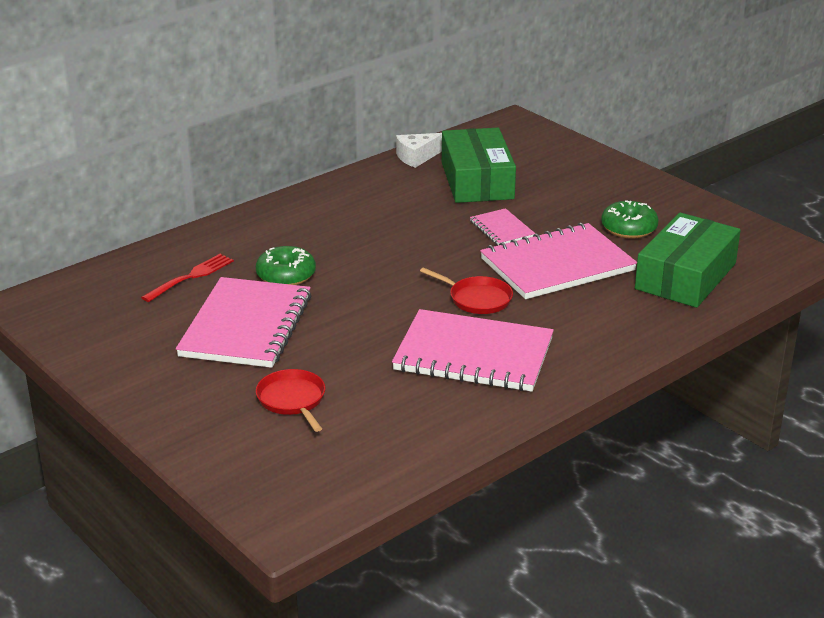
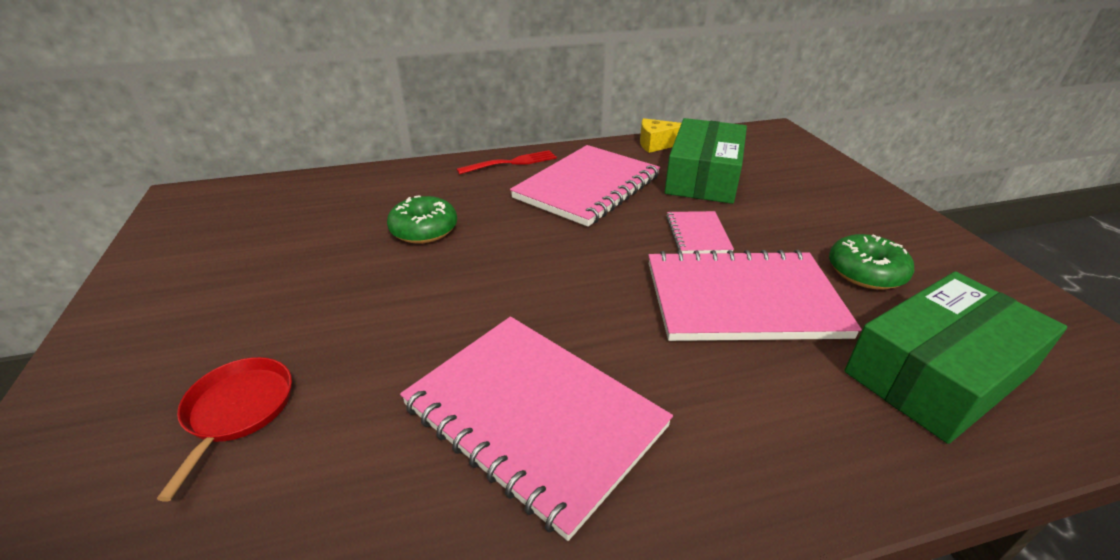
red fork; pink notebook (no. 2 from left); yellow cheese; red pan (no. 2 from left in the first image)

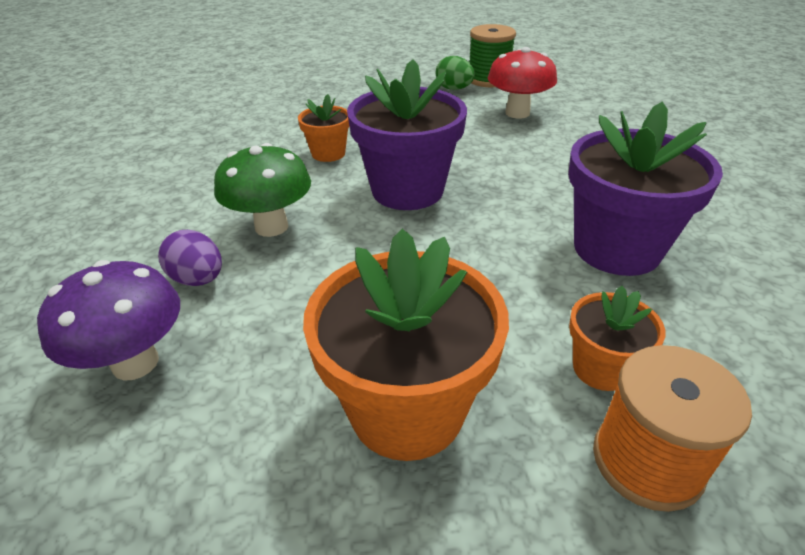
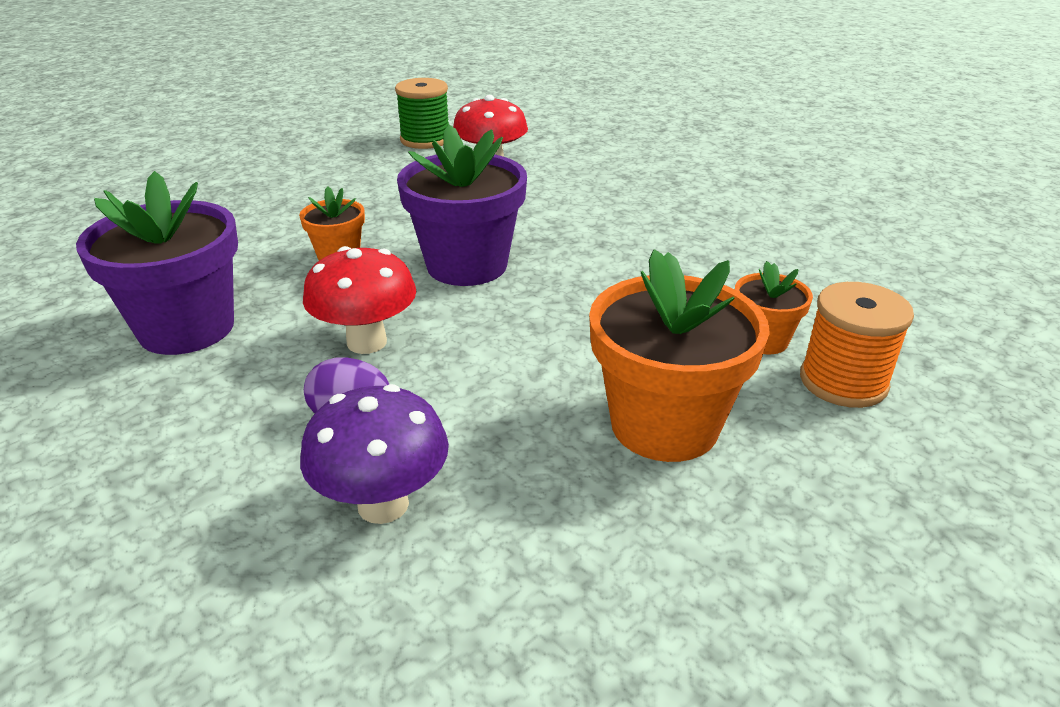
purple flower pot (no. 1 from left); red mushroom (no. 1 from left); green egg

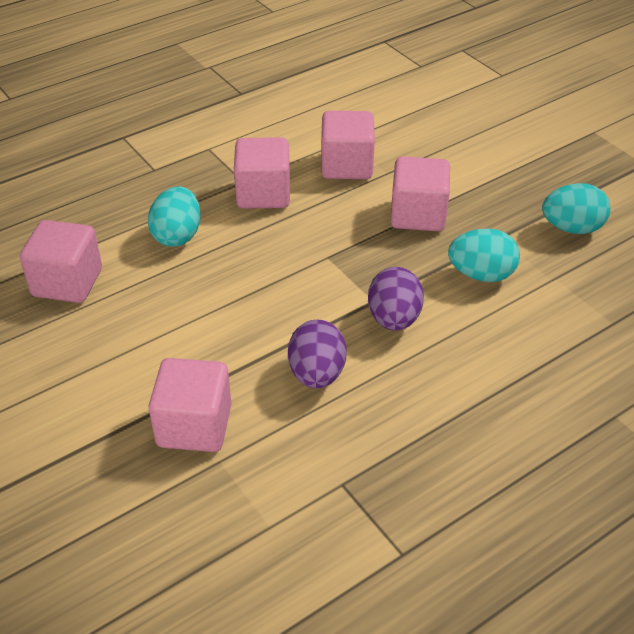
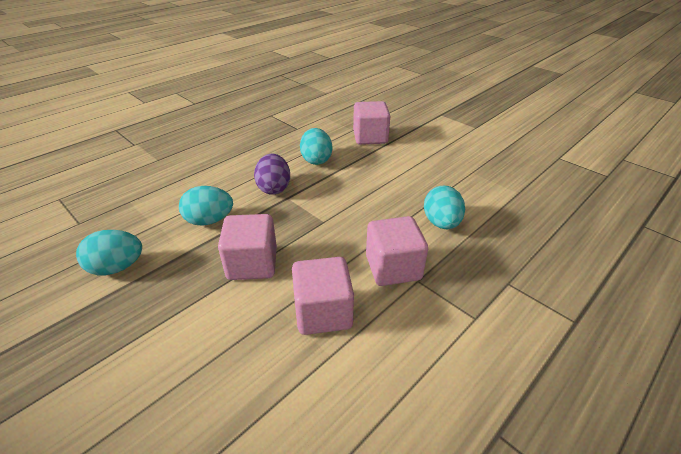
turquoise egg (no. 3 from left); pink cube (no. 1 from left in the first image)

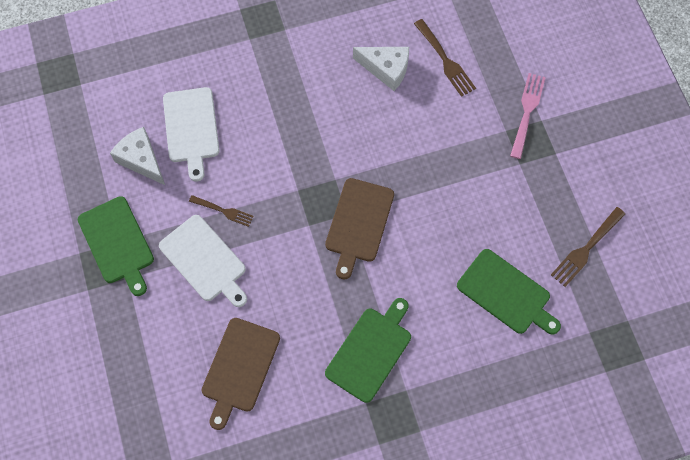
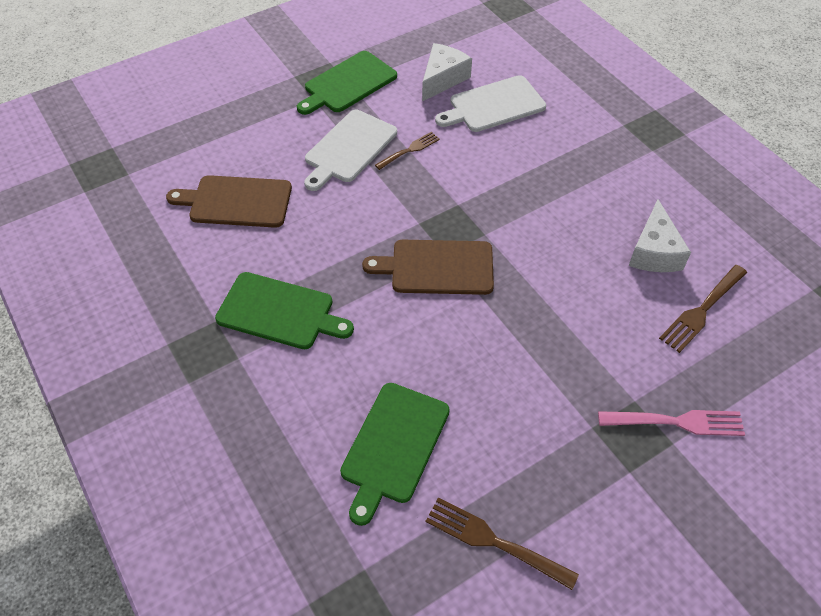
brown fork (no. 1 from left)

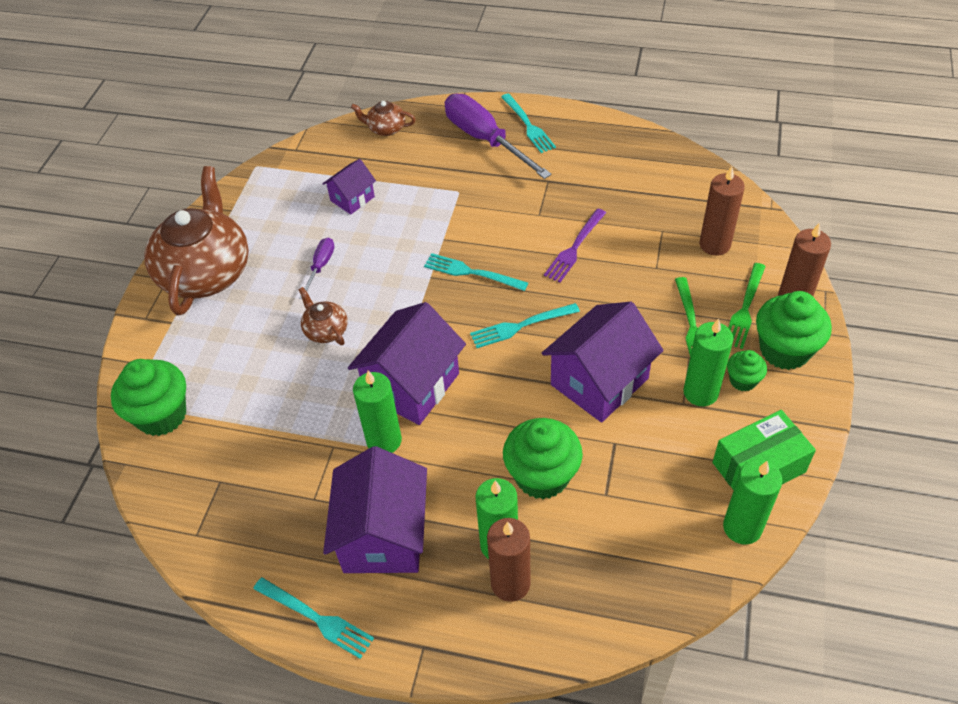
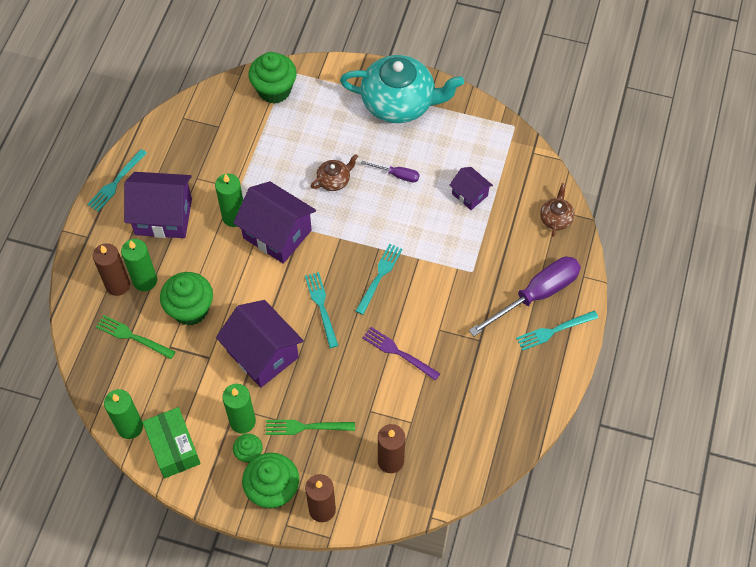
green fork (no. 1 from left); turquoise teapot

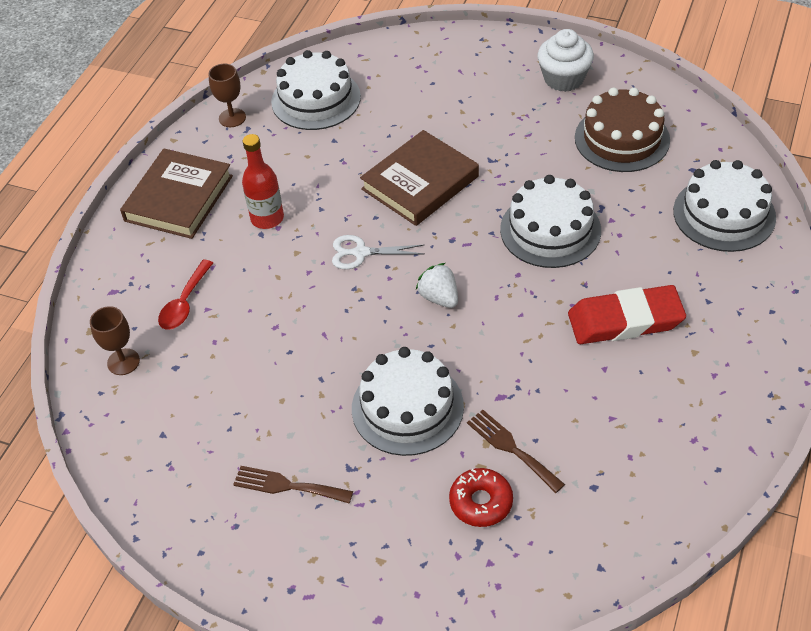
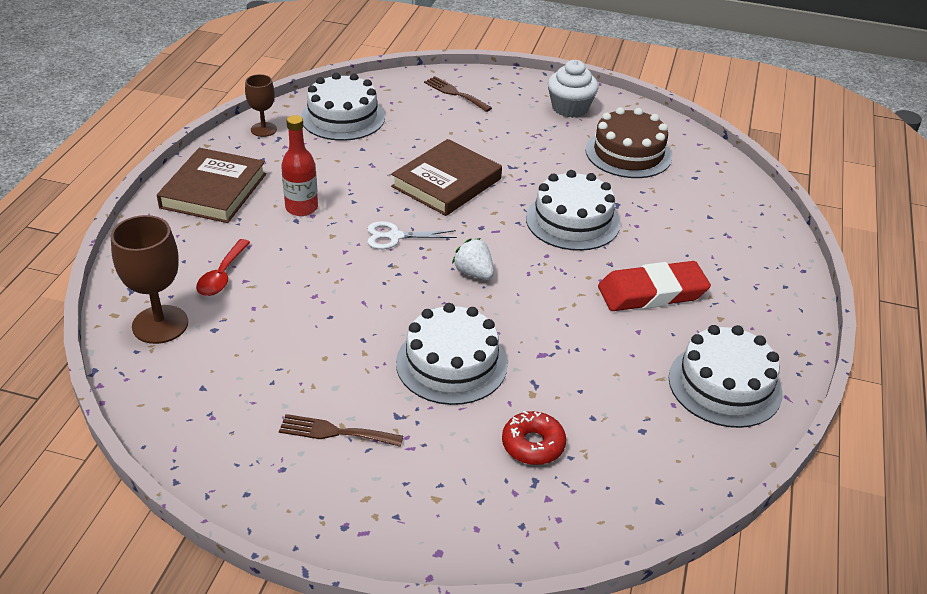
brown goblet (no. 1 from left); brown fork (no. 2 from left); white cake (no. 4 from left)

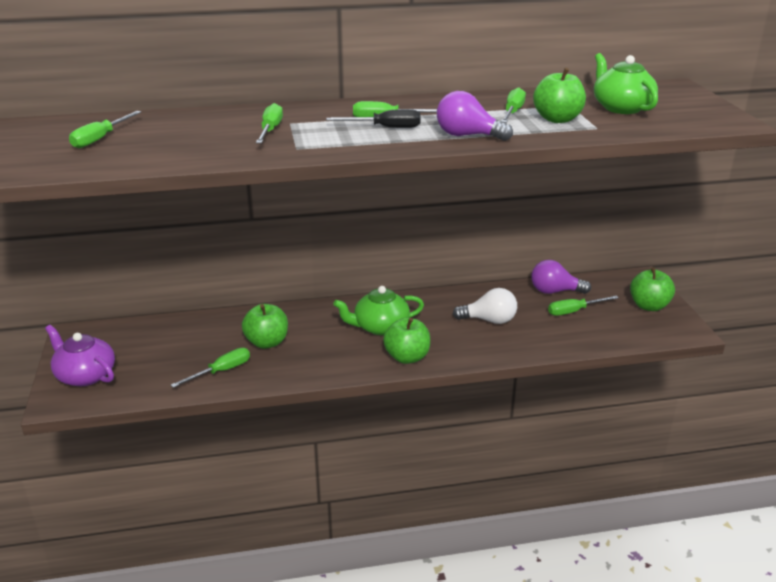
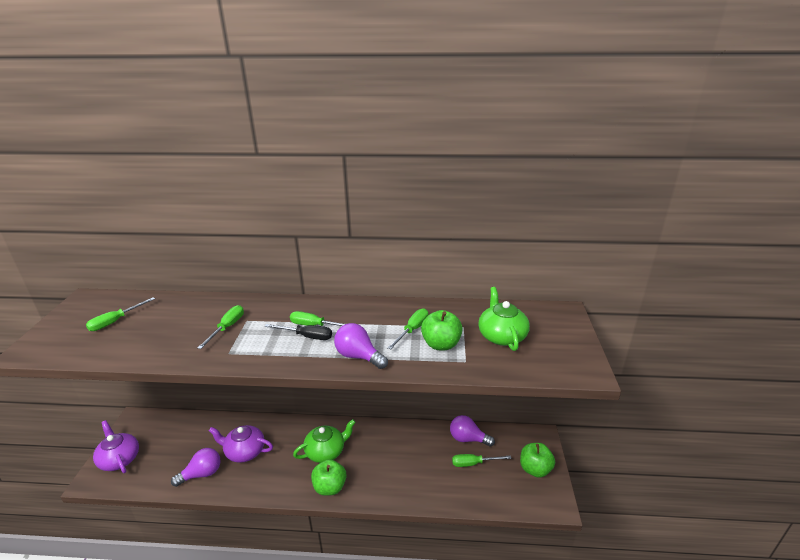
purple light bulb (no. 1 from left); purple teapot (no. 2 from left); green teapot (no. 1 from left); white light bulb

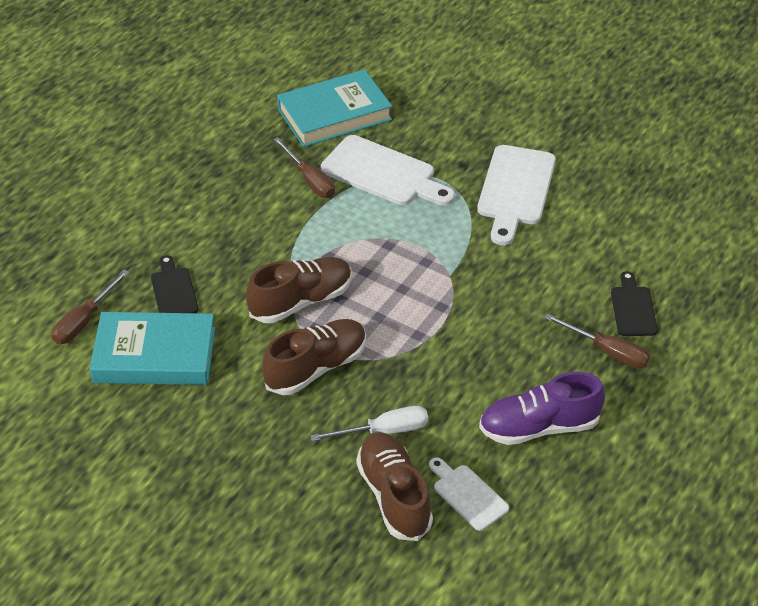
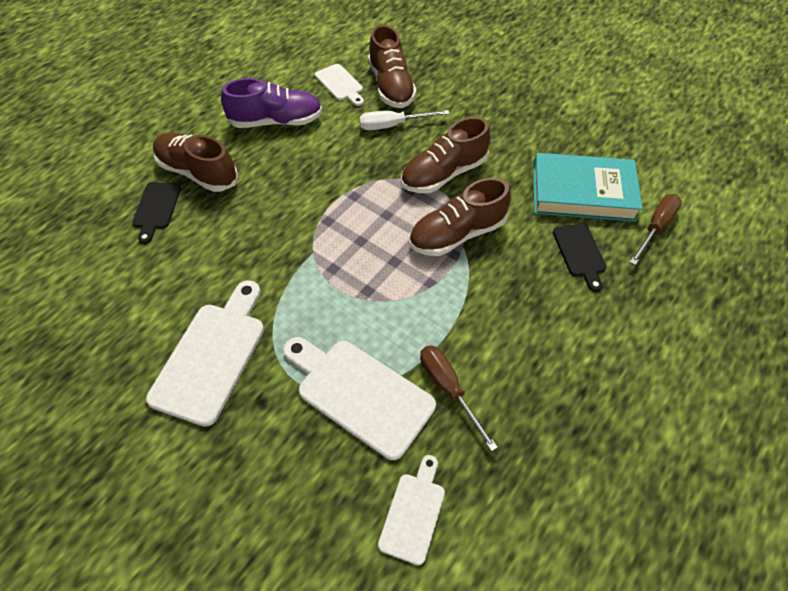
brown shoe (no. 1 from left); white cutting board (no. 4 from left)

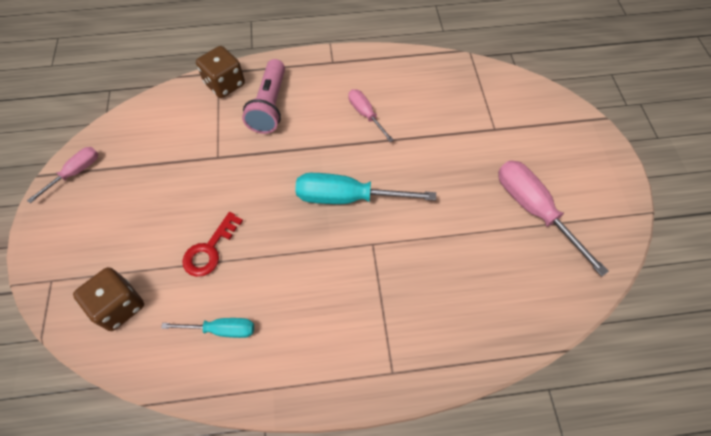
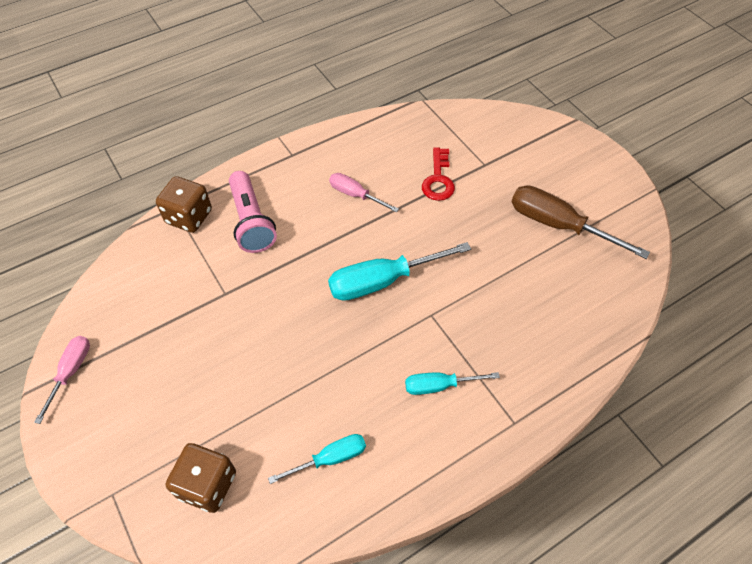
turquoise screwdriver (no. 3 from left); red key; brown screwdriver

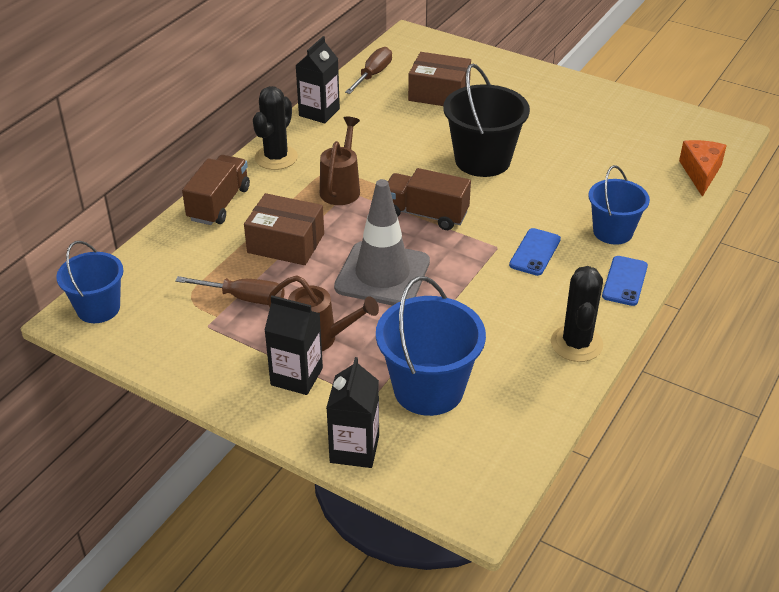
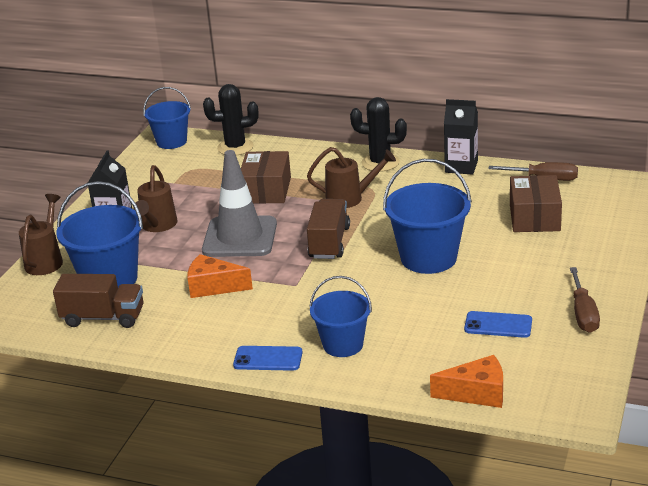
brown watering can (no. 1 from left); brown truck (no. 1 from left); orange cheese (no. 1 from left); black cactus (no. 1 from left); blue bucket (no. 4 from left); blue phone (no. 2 from left); brown screwdriver (no. 2 from left)

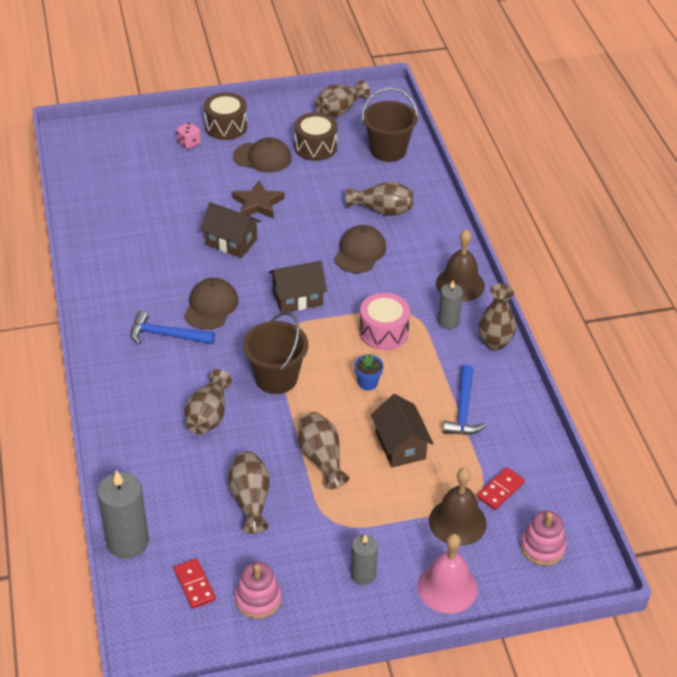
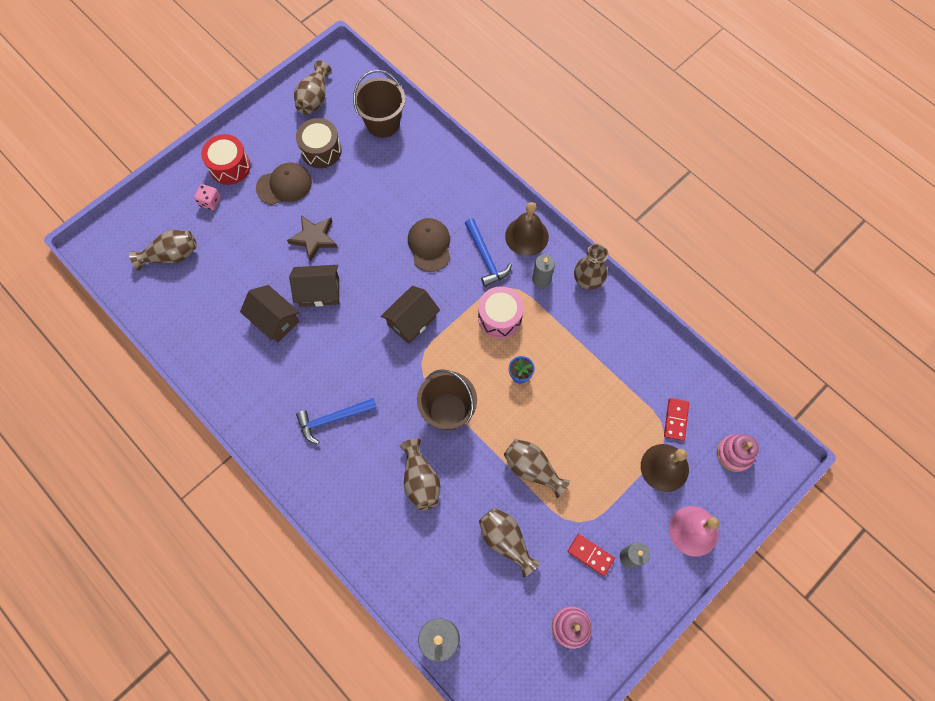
brown vase (no. 1 from left); red drum; brown house (no. 1 from left); blue hammer (no. 2 from left); red domino (no. 1 from left); brown cap (no. 1 from left in the first image)

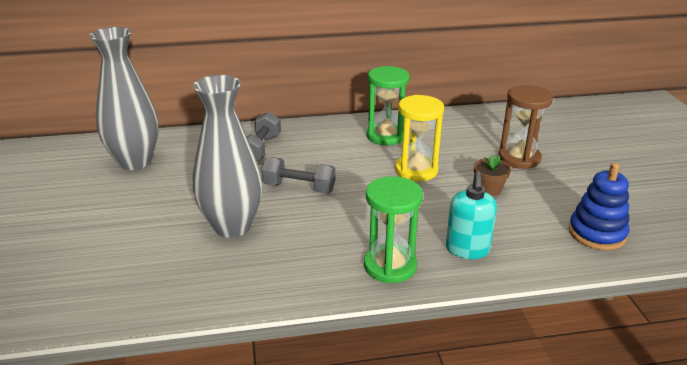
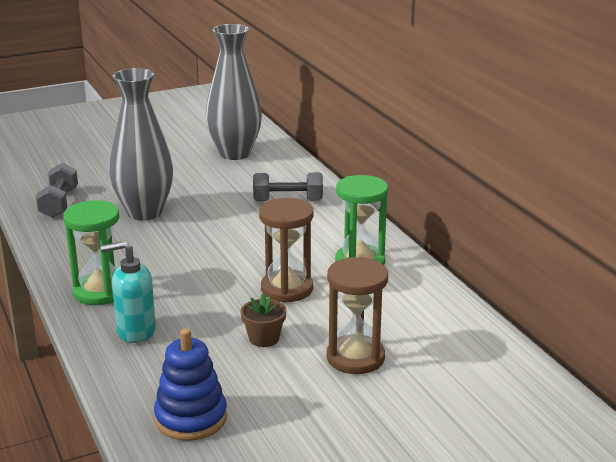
grey dumbbell (no. 1 from left); brown hourglass (no. 1 from left)

